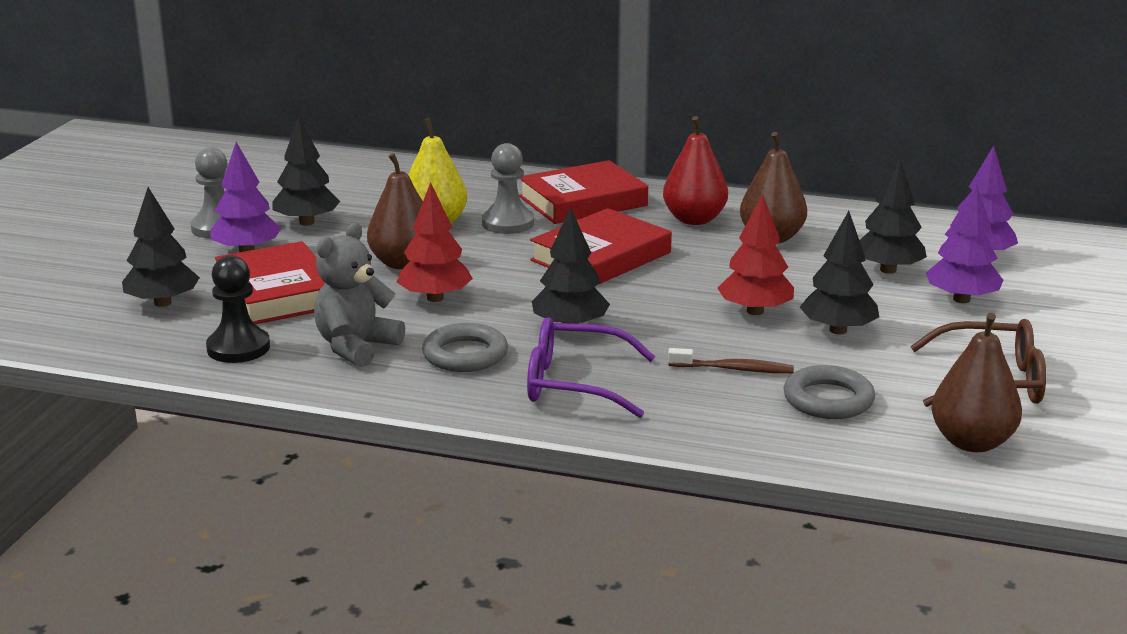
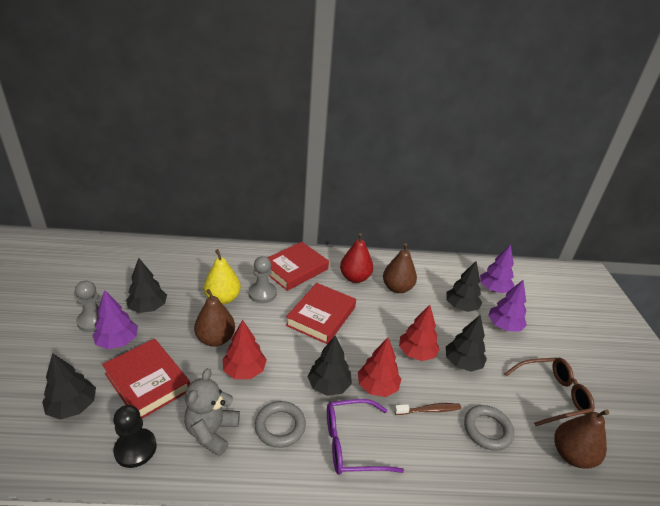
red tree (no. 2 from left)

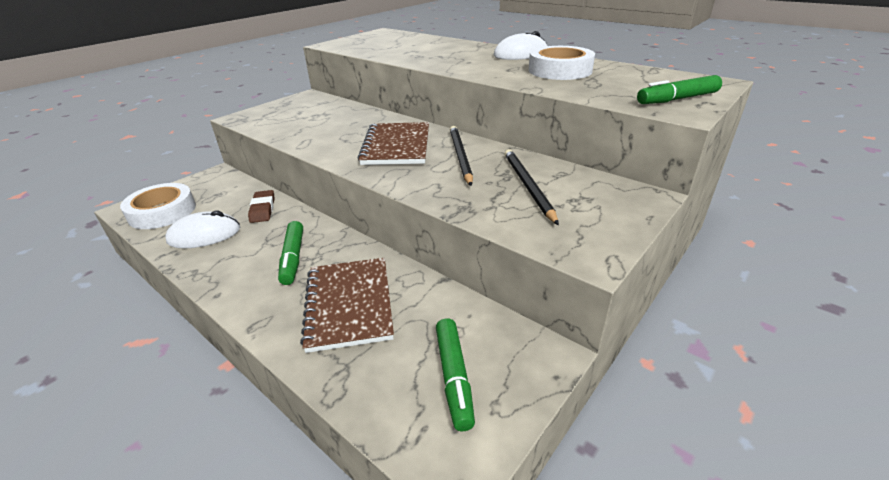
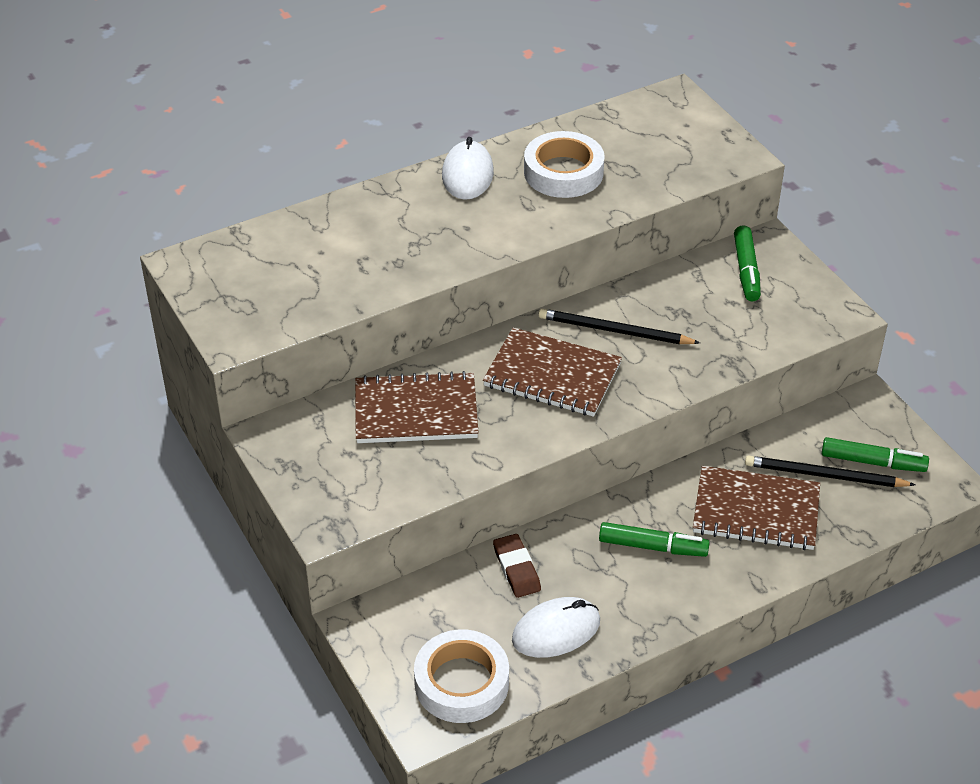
brown notebook (no. 1 from left); brown eraser; white mouse (no. 2 from left); green marker (no. 2 from left); black pencil (no. 2 from left)

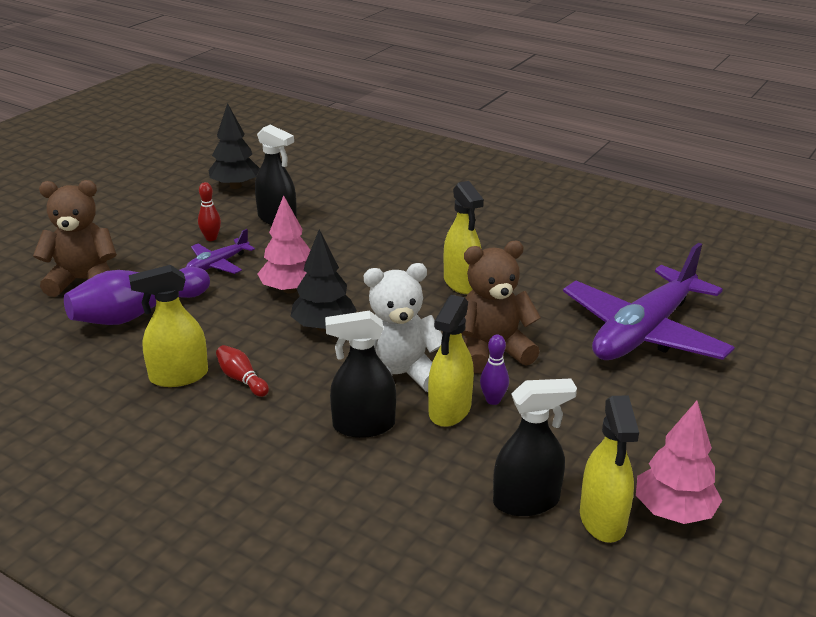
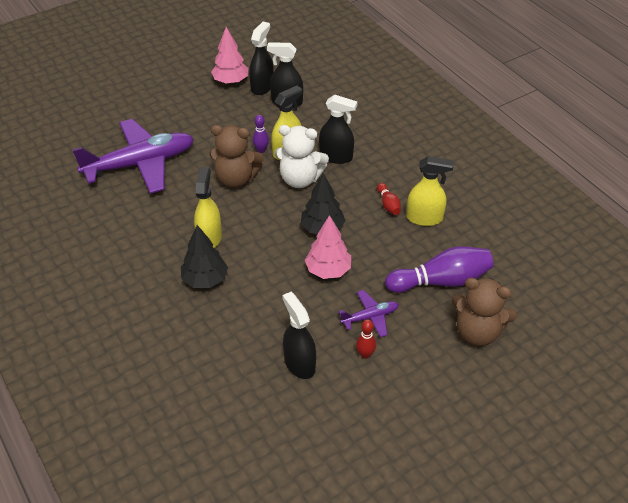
black tree (no. 1 from left); black spray bottle (no. 1 from left)

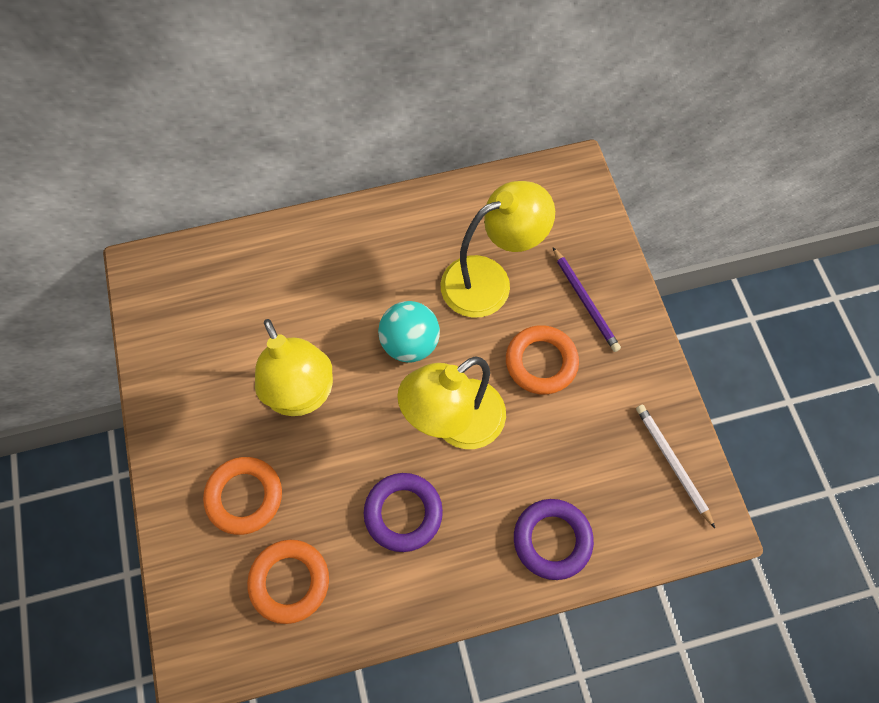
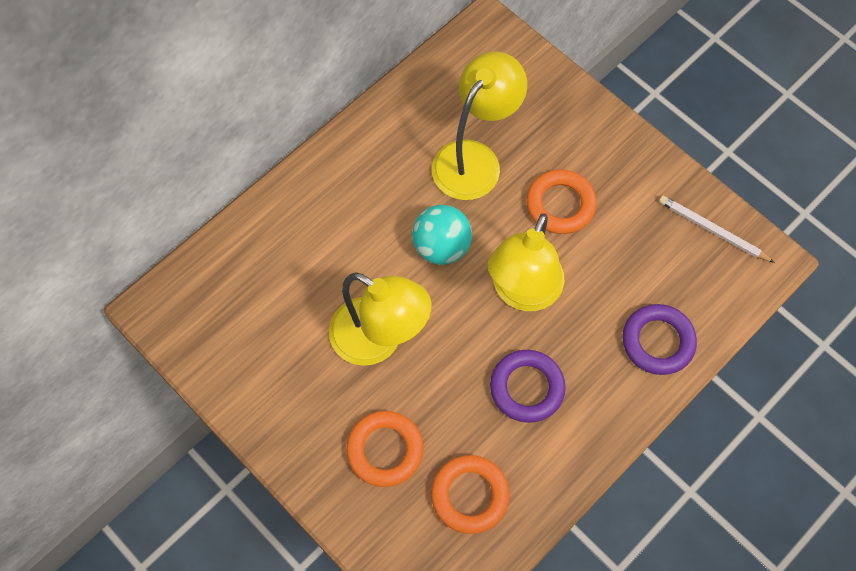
purple pencil

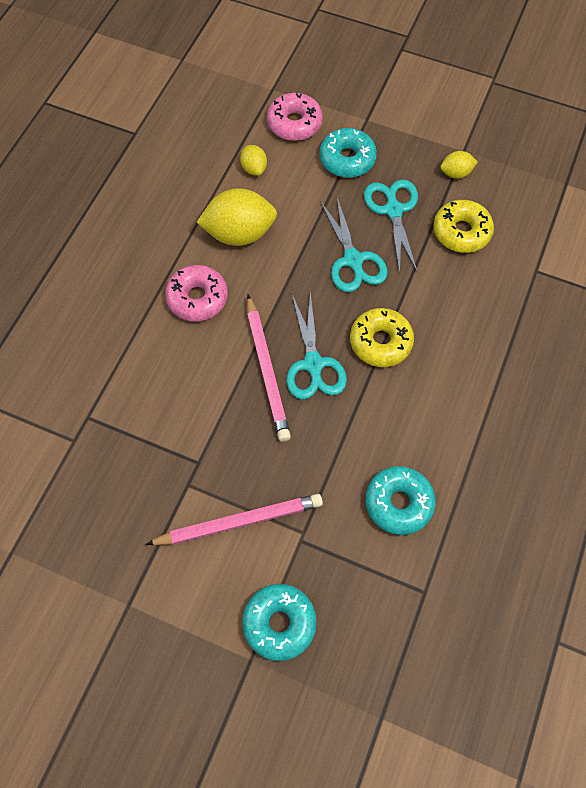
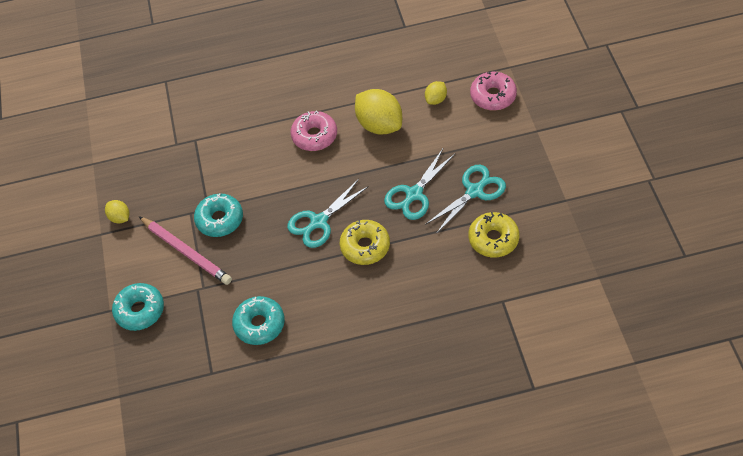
yellow lemon (no. 1 from left); turquoise donut (no. 2 from left); pink pencil (no. 2 from left in the first image)

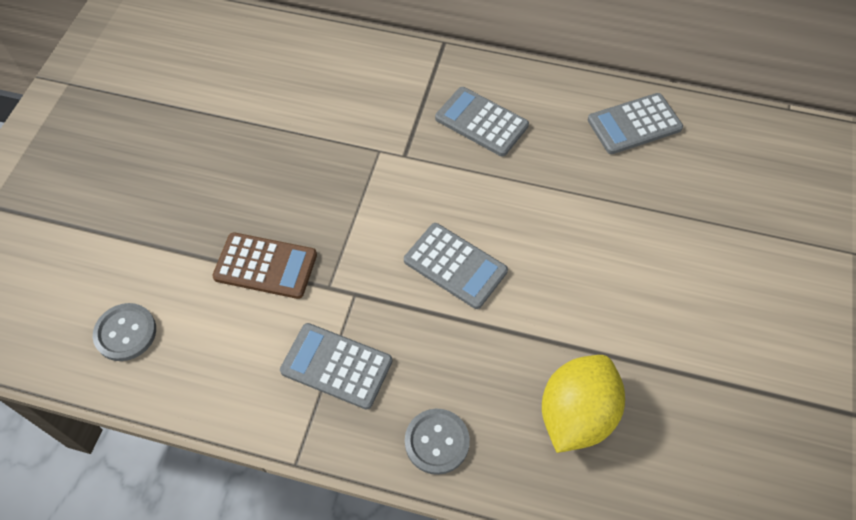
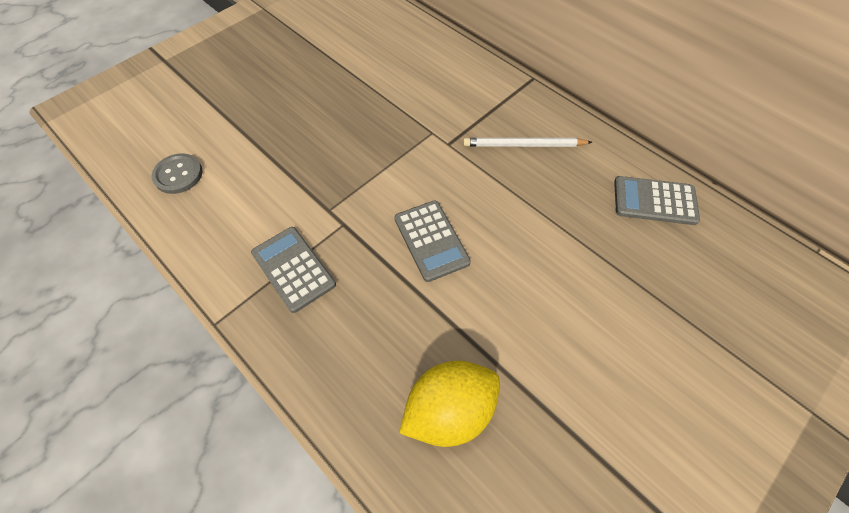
white pencil; brown calculator; grey button (no. 2 from left in the first image)

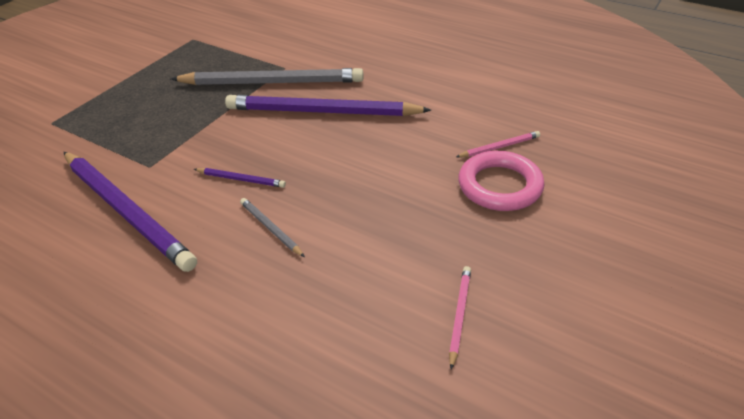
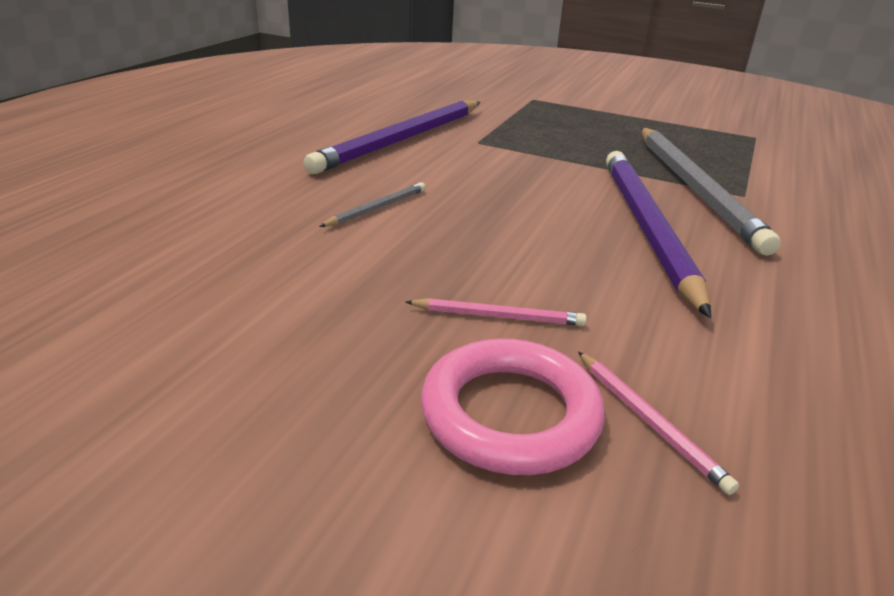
pink pencil (no. 1 from left); purple pencil (no. 2 from left in the first image)

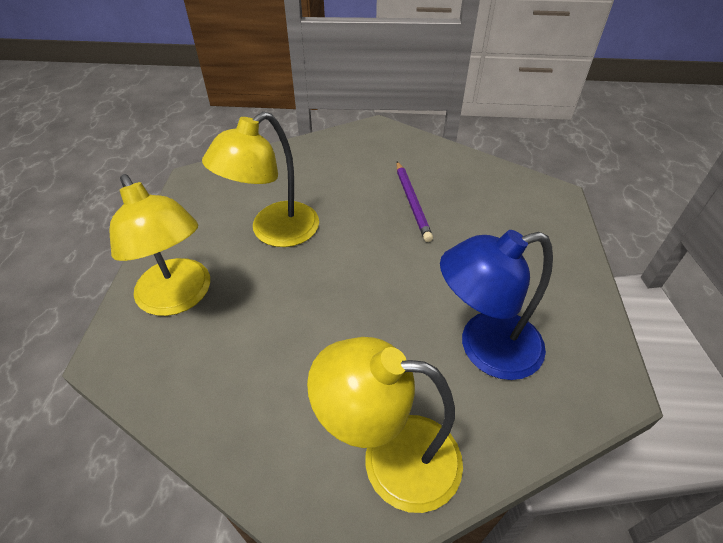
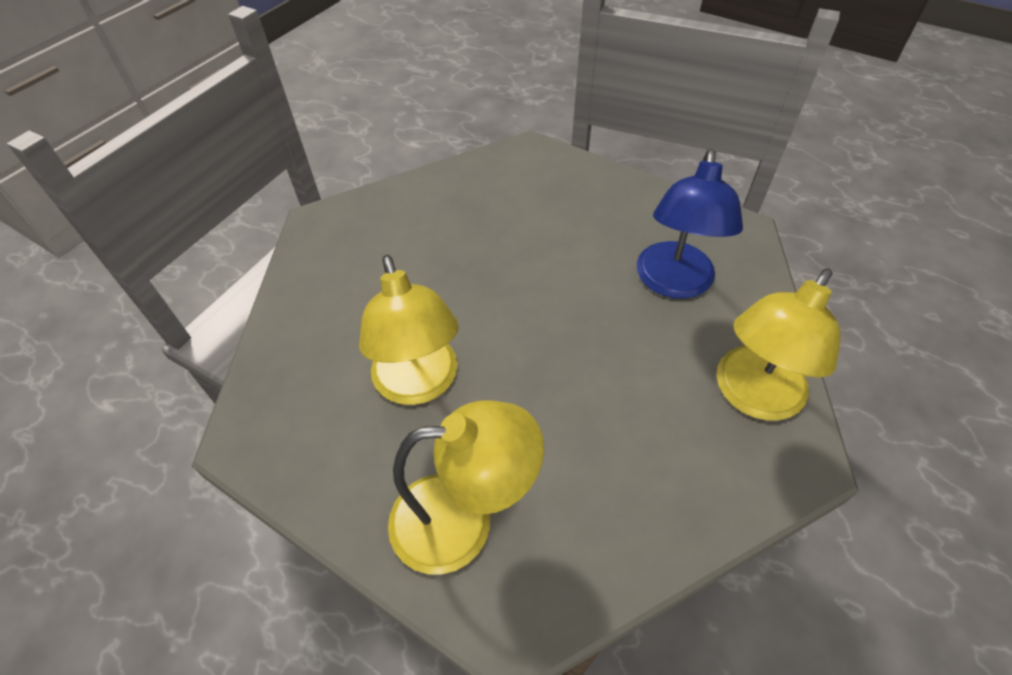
purple pencil

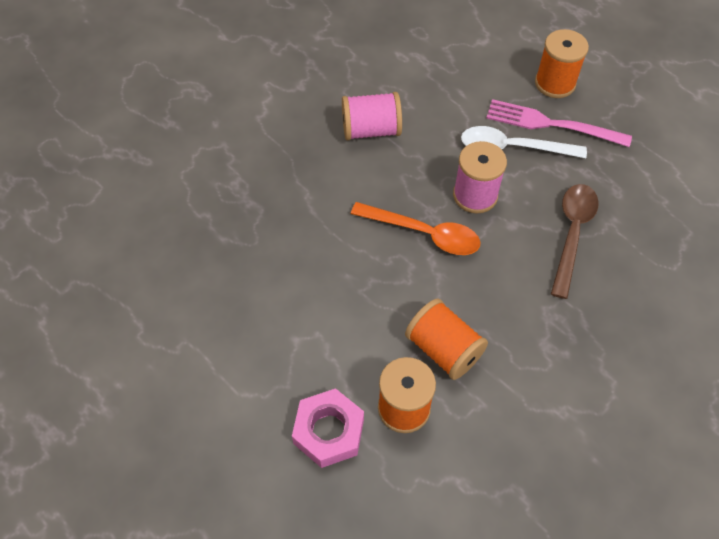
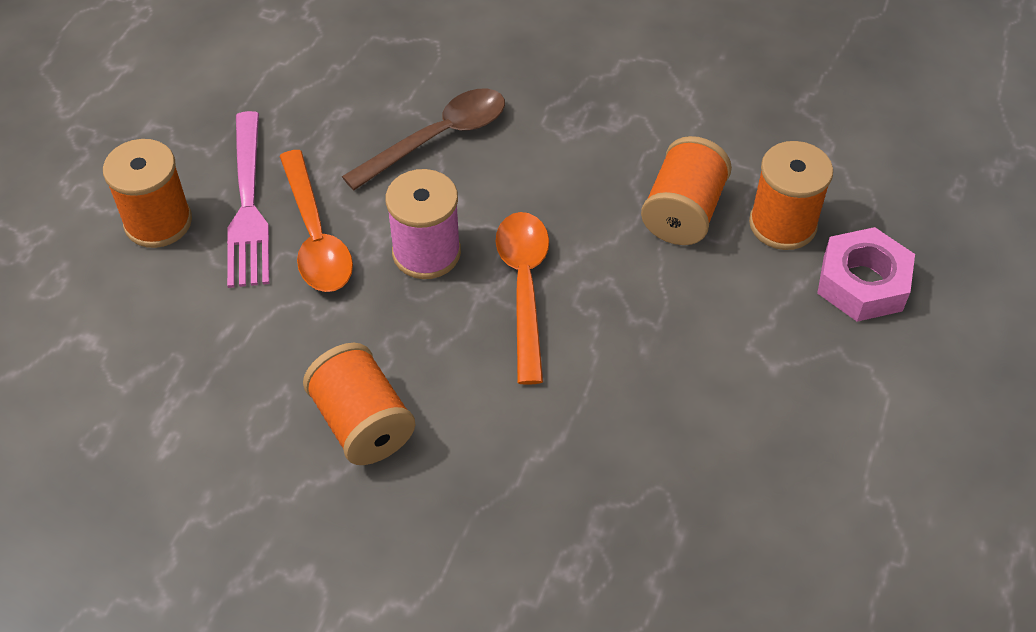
orange spoon (no. 1 from left); orange spool (no. 2 from left); brown spoon

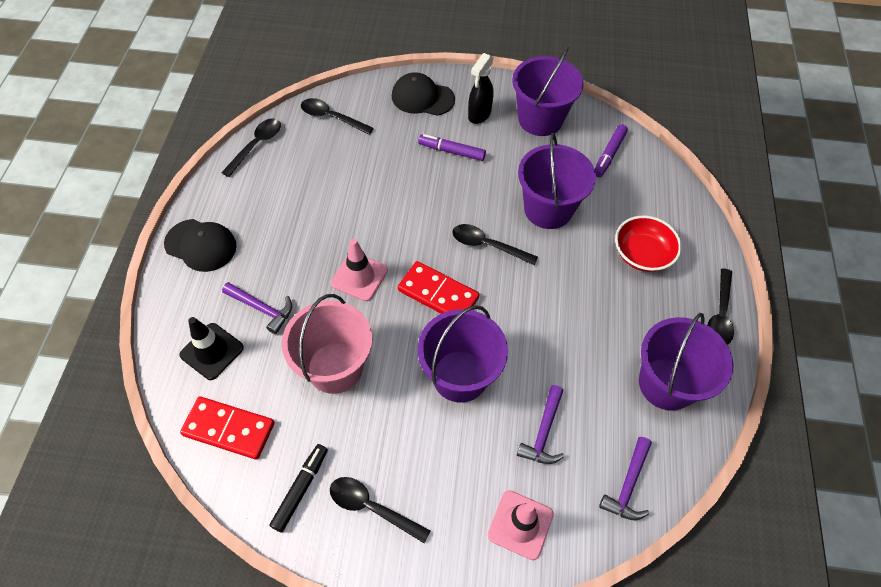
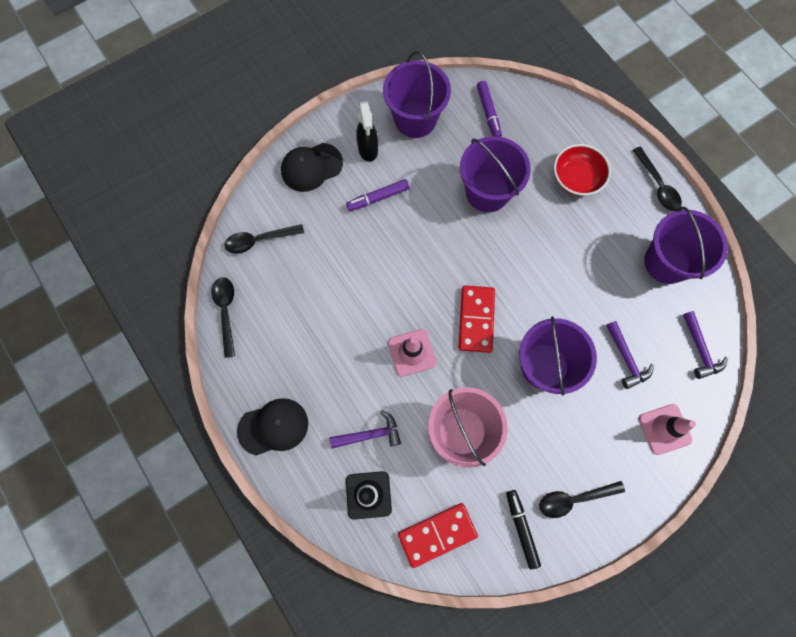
red domino (no. 2 from left); black spoon (no. 4 from left in the first image)

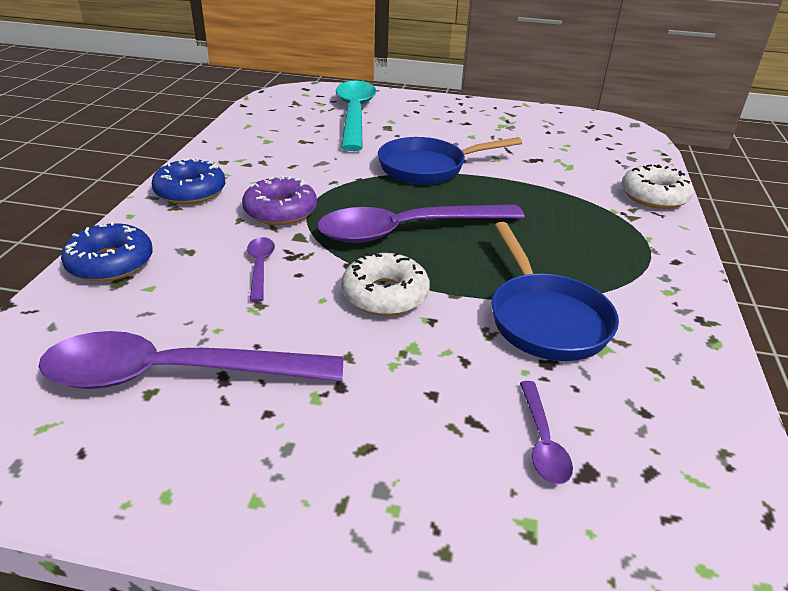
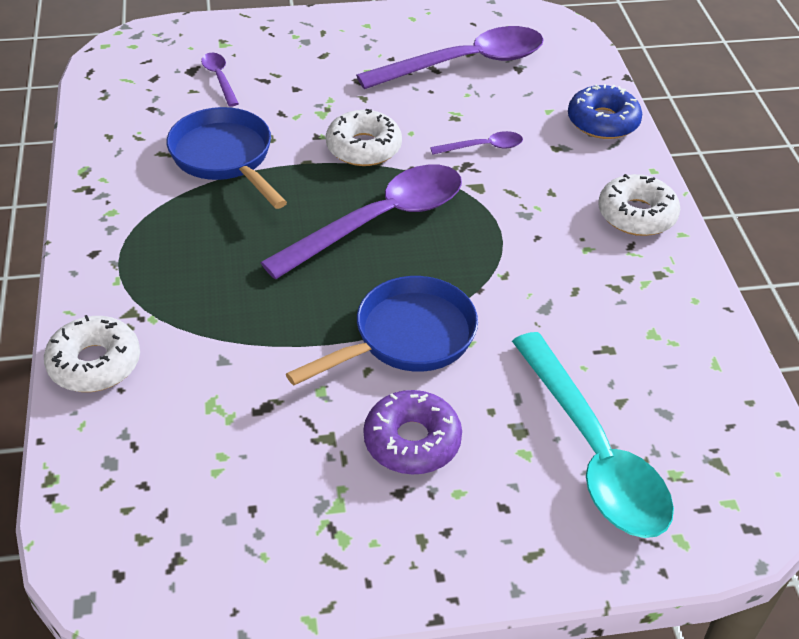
purple donut; purple spoon (no. 4 from left); white donut (no. 3 from left)

